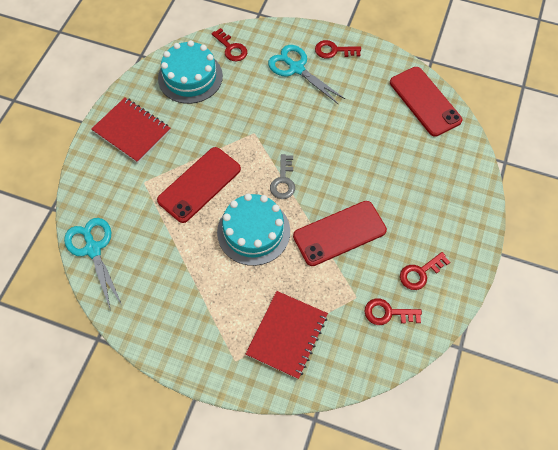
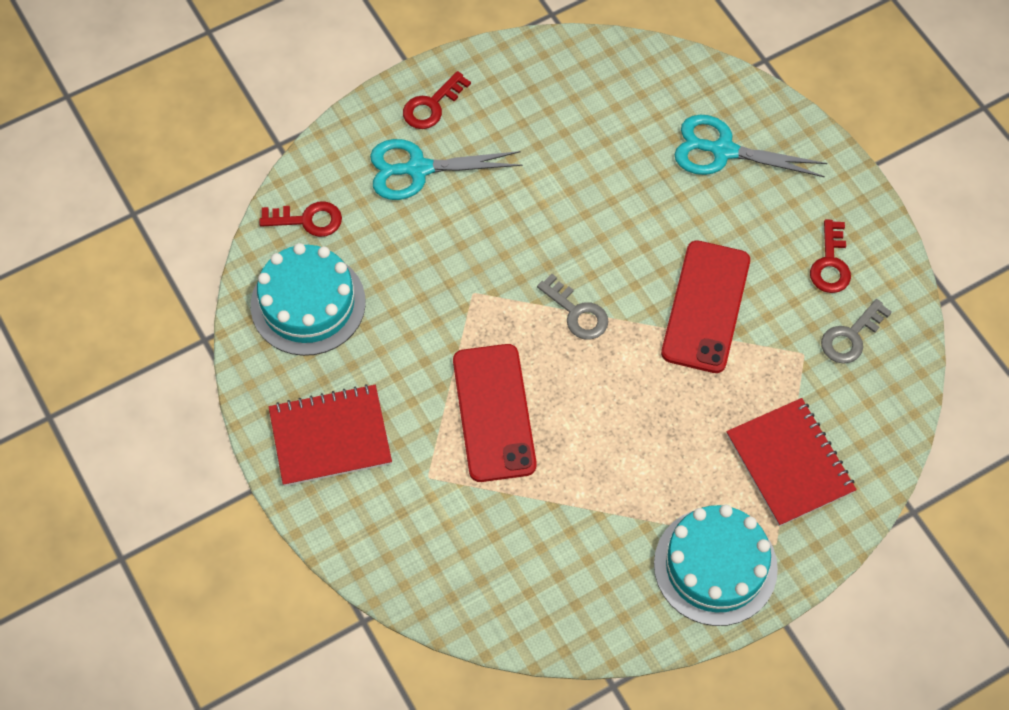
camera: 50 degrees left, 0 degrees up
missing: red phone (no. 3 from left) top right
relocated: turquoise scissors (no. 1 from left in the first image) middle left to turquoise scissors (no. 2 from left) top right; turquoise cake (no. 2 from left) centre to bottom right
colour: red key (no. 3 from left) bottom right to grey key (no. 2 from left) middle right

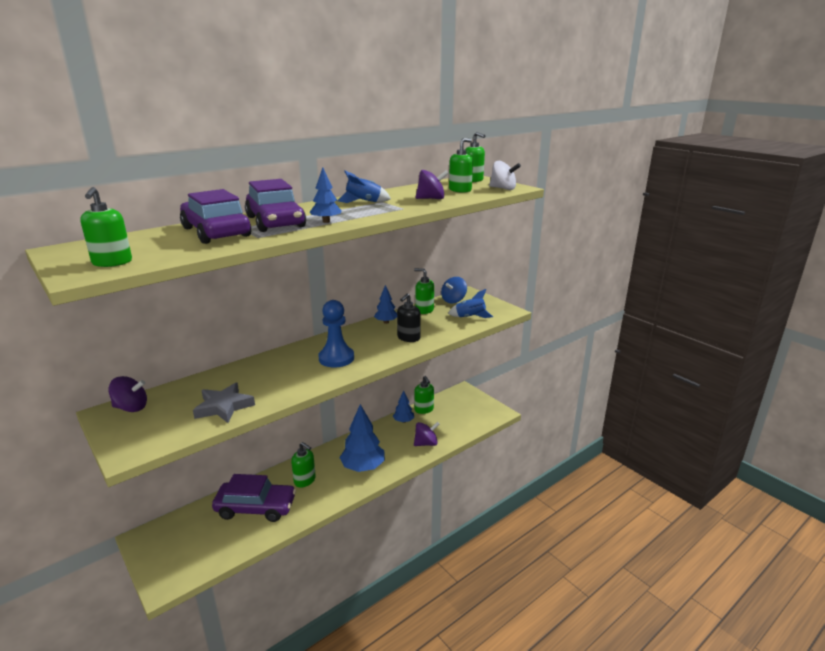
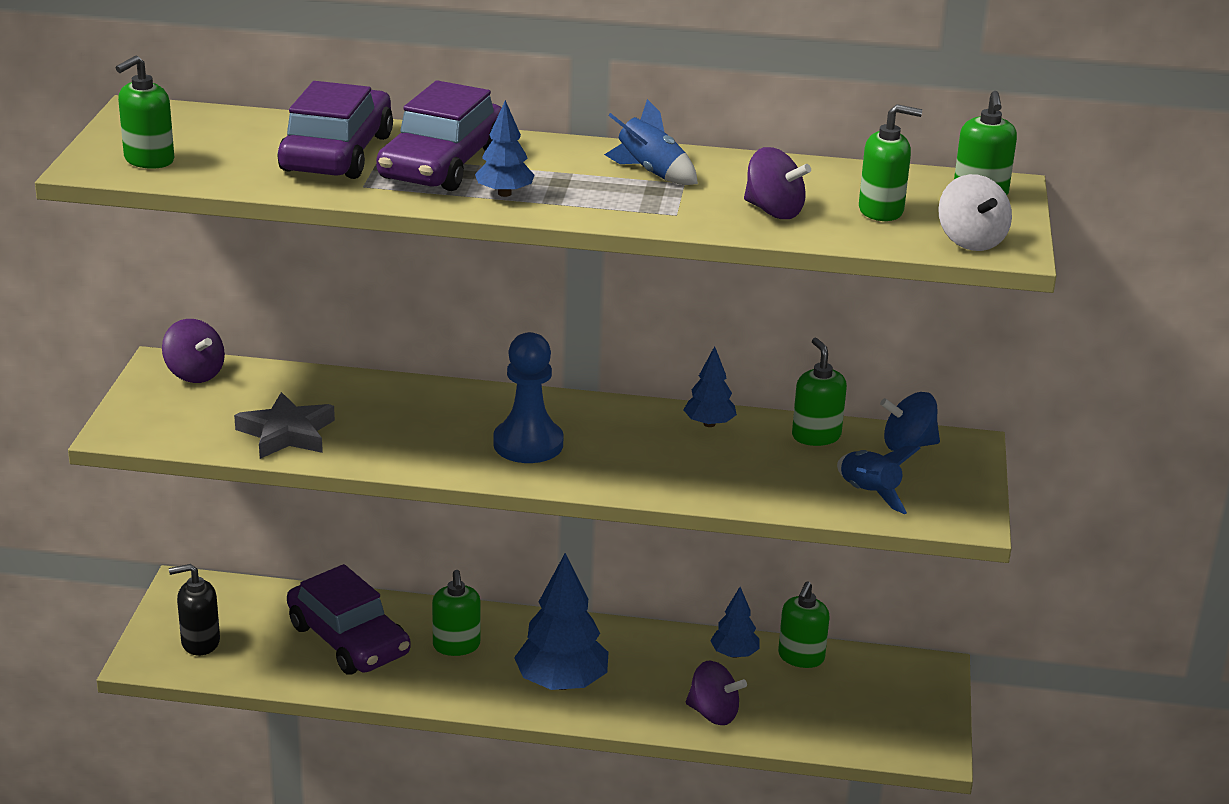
camera: 45 degrees right, 5 degrees up
relocated: black soap dispenser centre to bottom left

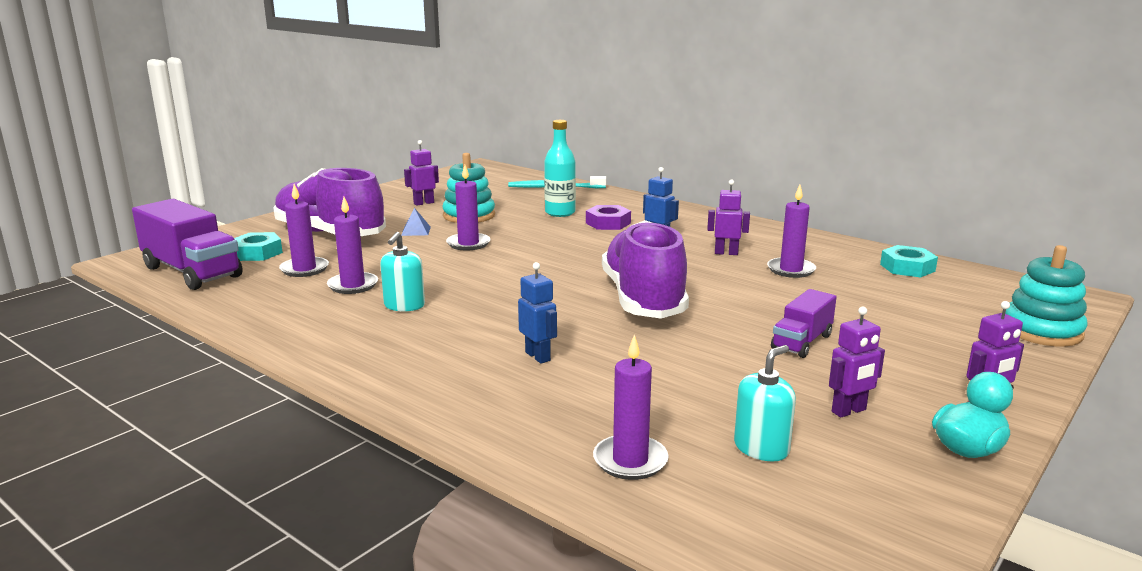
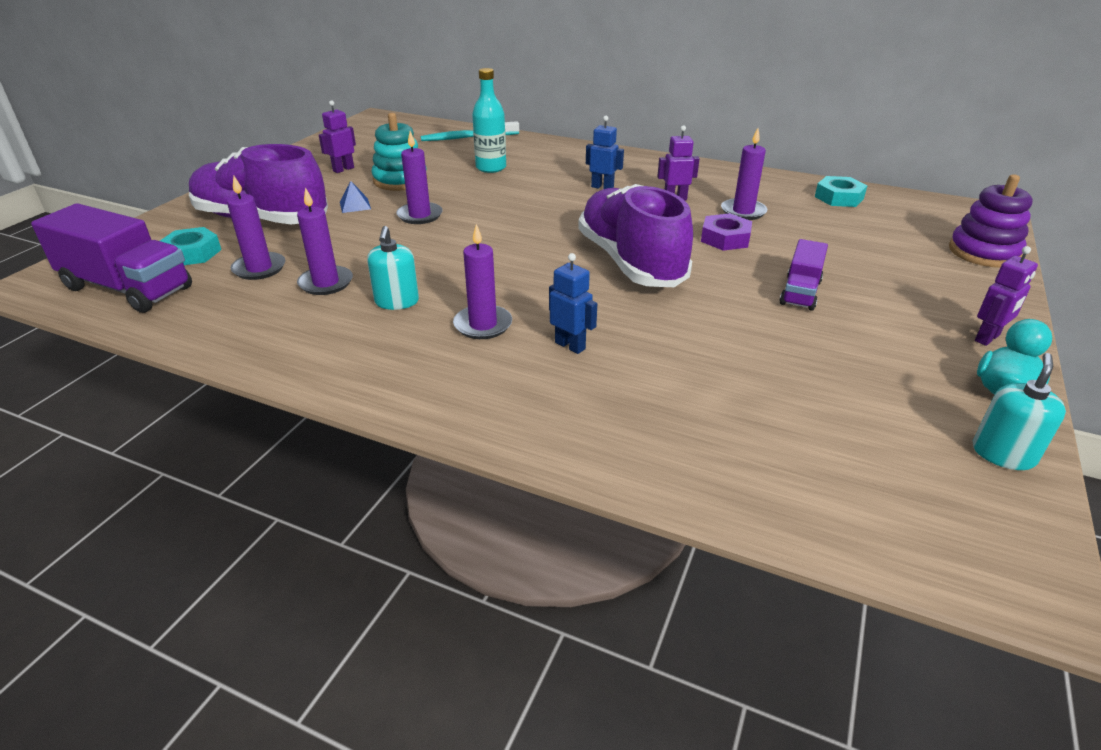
camera: 15 degrees left, 15 degrees up
missing: purple robot (no. 3 from left) middle right
relocated: purple nut centre to top centre; purple candle (no. 4 from left) bottom centre to centre; turquoise soap dispenser (no. 2 from left) bottom right to middle right
colour: turquoise stacking toy (no. 2 from left) middle right to purple stacking toy top right

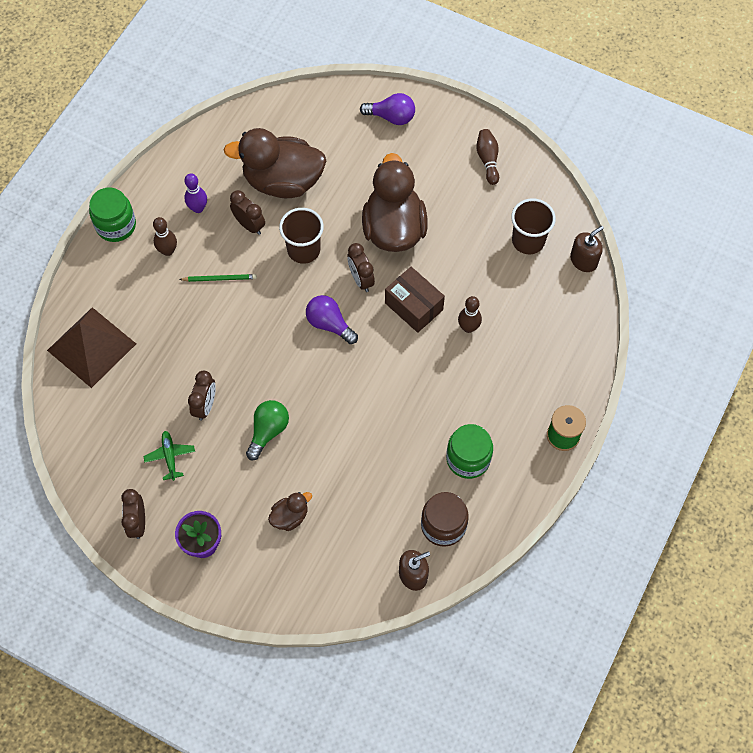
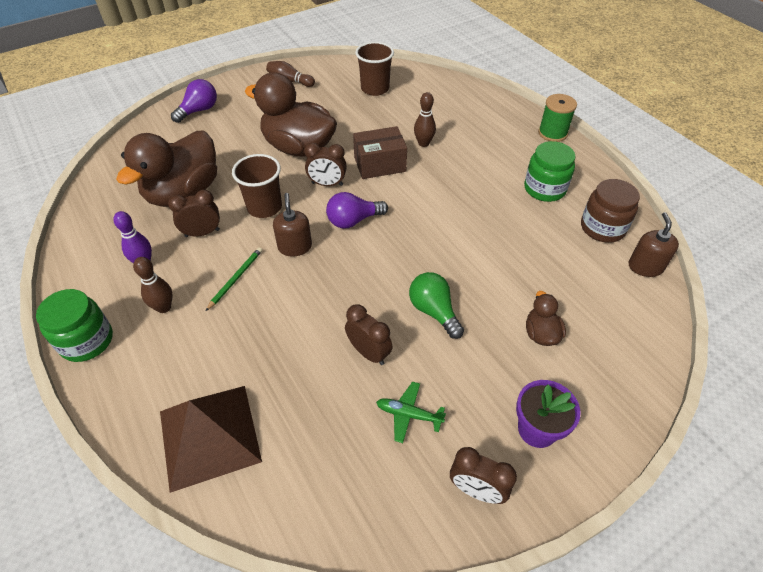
camera: 60 degrees left, 15 degrees down
relocated: brown soap dispenser (no. 2 from left in the first image) top right to brown soap dispenser (no. 1 from left) centre

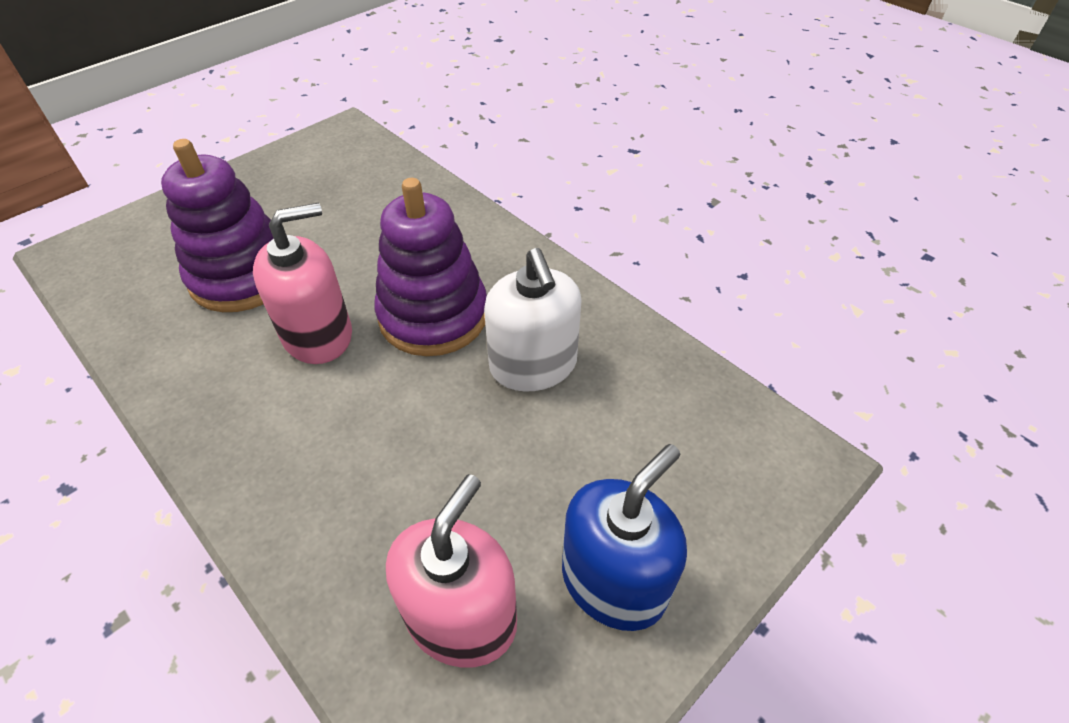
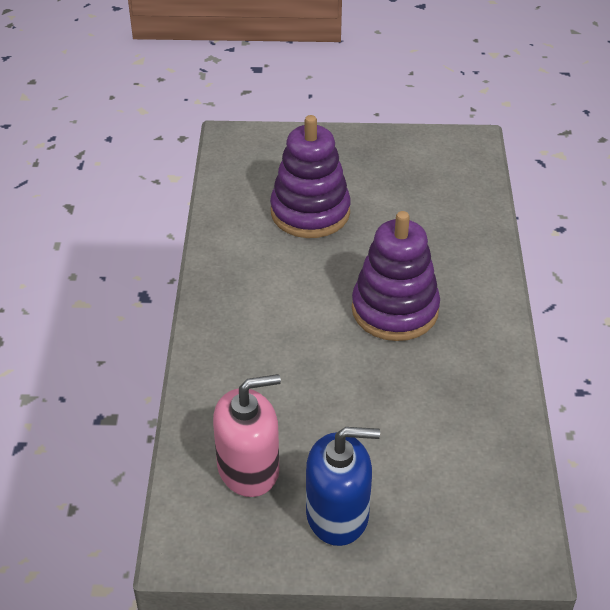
camera: 45 degrees right, 5 degrees down
missing: pink soap dispenser (no. 1 from left) middle left; white soap dispenser centre

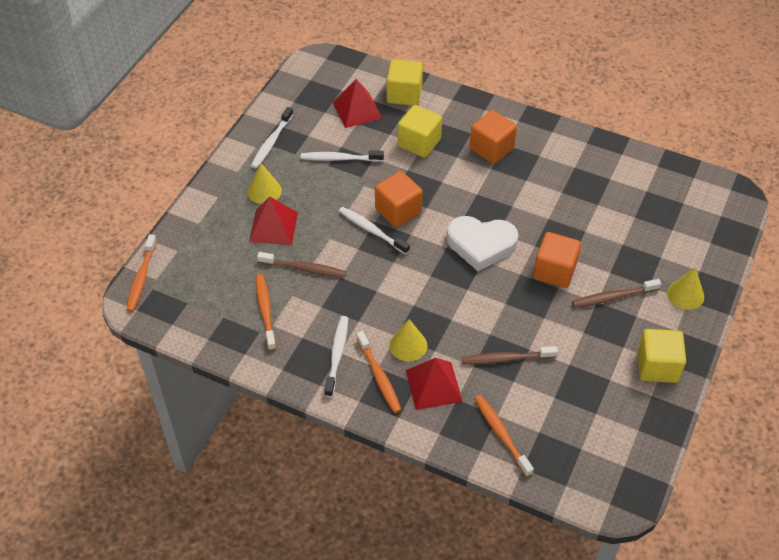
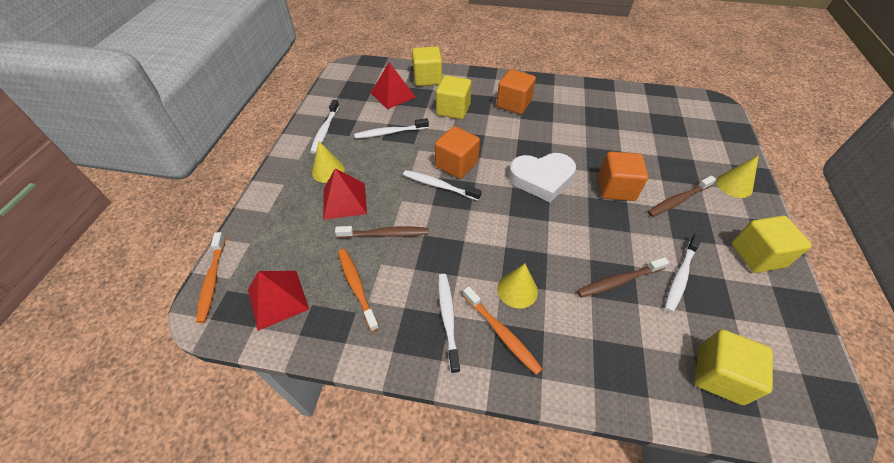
camera: 15 degrees left, 0 degrees up
missing: orange toothbrush (no. 4 from left) bottom centre
appeared: white toothbrush (no. 5 from left) middle right; yellow cube (no. 3 from left) bottom right
relocated: red pyramid (no. 3 from left in the first image) bottom centre to red pyramid (no. 1 from left) middle left

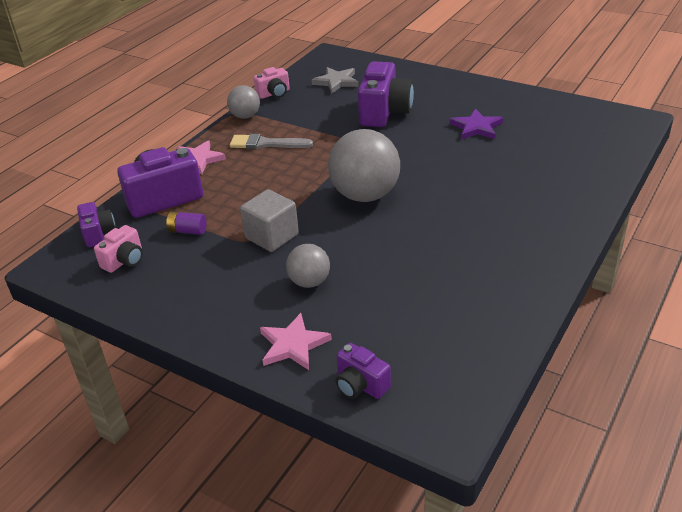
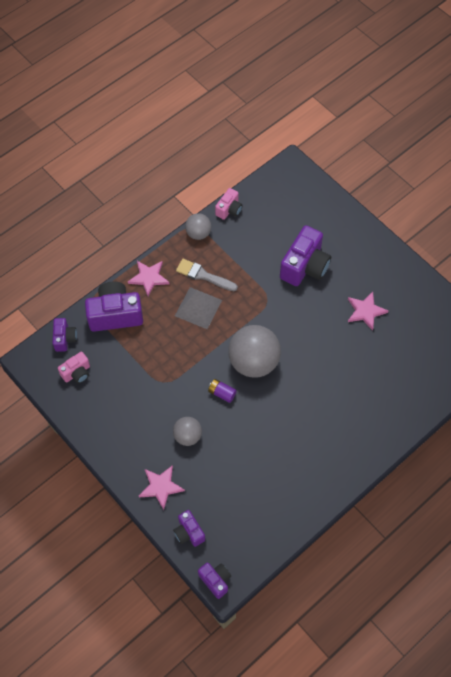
camera: 15 degrees right, 25 degrees up
missing: grey cube centre; grey star top centre
appeared: grey pyramid centre; purple camera (no. 4 from left) bottom centre
relocated: purple battery middle left to centre
colour: purple star top right to pink star (no. 3 from left) middle right
spun: pink camera (no. 2 from left) top centre = top centre 45 degrees counterclockwise

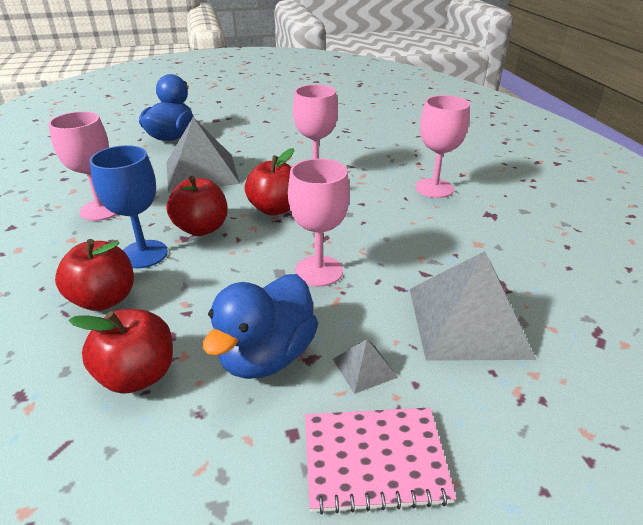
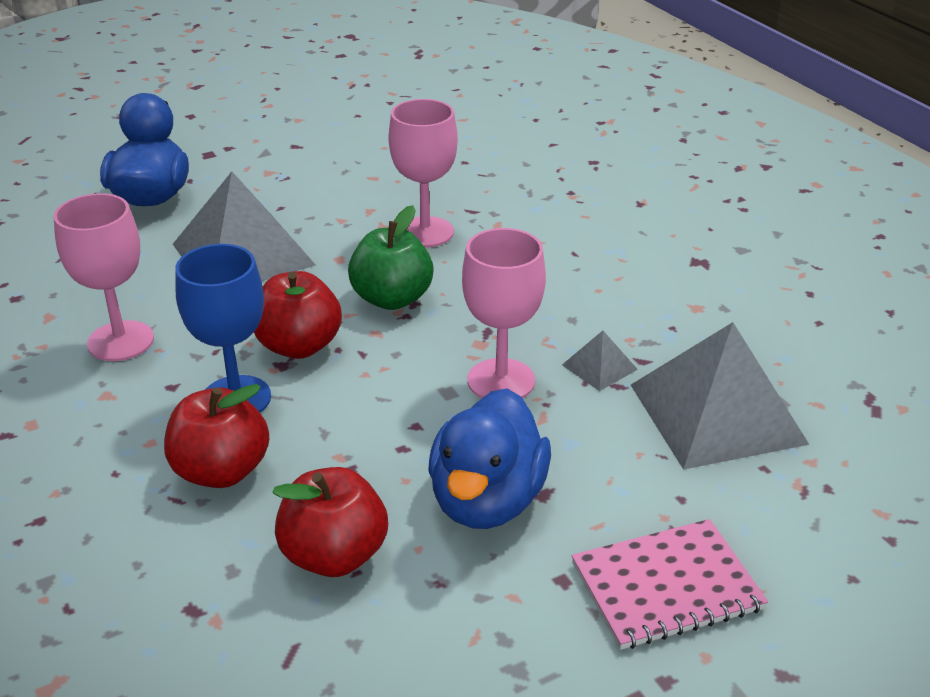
camera: 15 degrees left, 0 degrees up
missing: pink goblet (no. 4 from left) top right
relocated: grey pyramid (no. 2 from left) bottom centre to centre
colour: red apple (no. 4 from left) centre to green apple centre

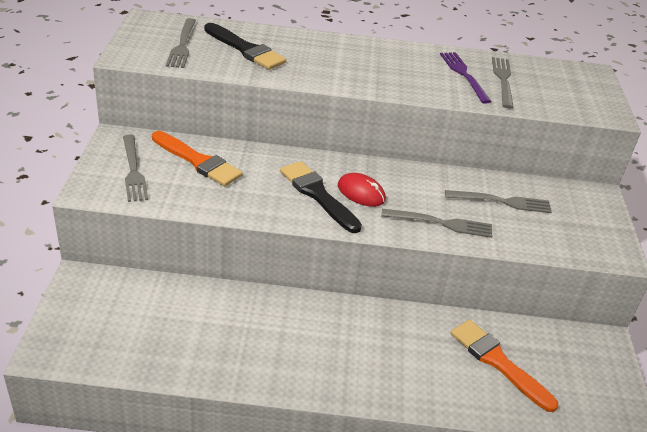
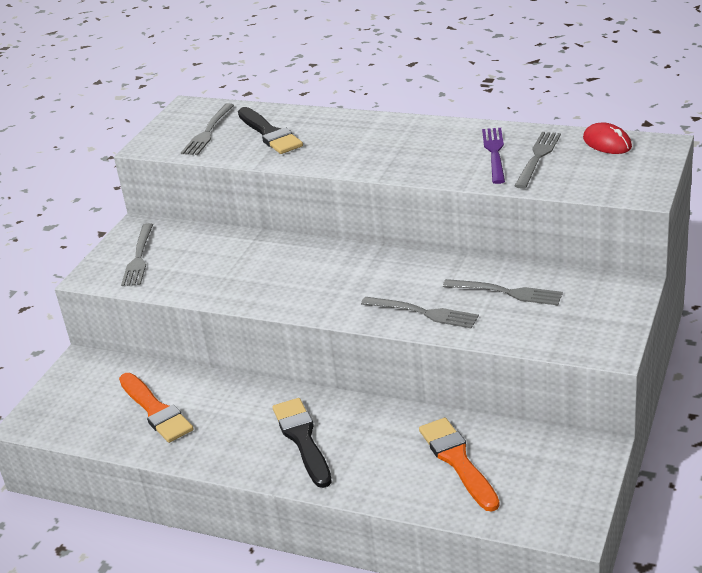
camera: 25 degrees right, 5 degrees down
relocated: orange brush (no. 1 from left) middle left to bottom left; black brush (no. 2 from left) centre to bottom centre; red mouse centre to top right

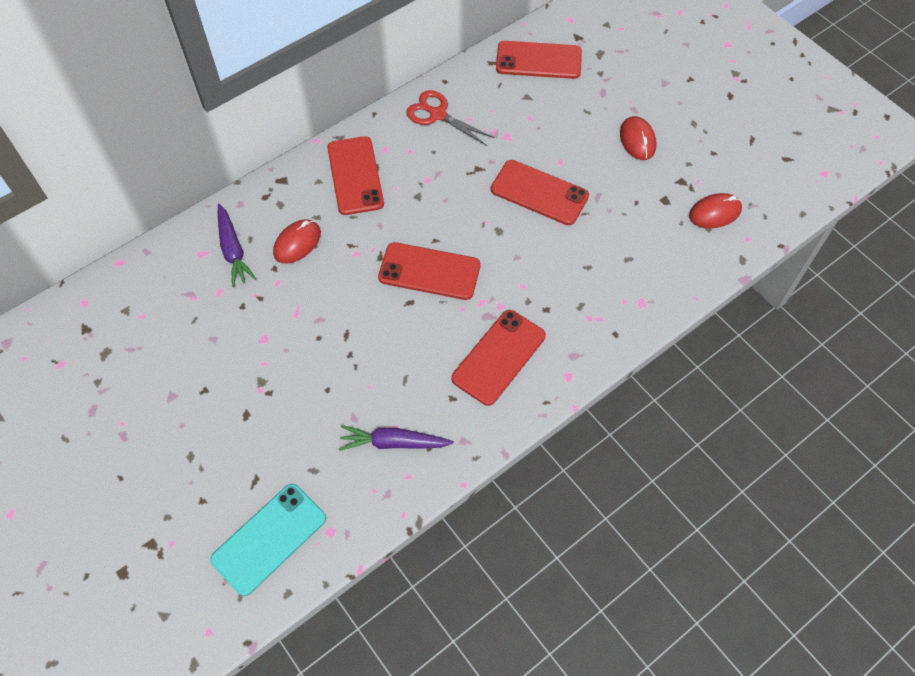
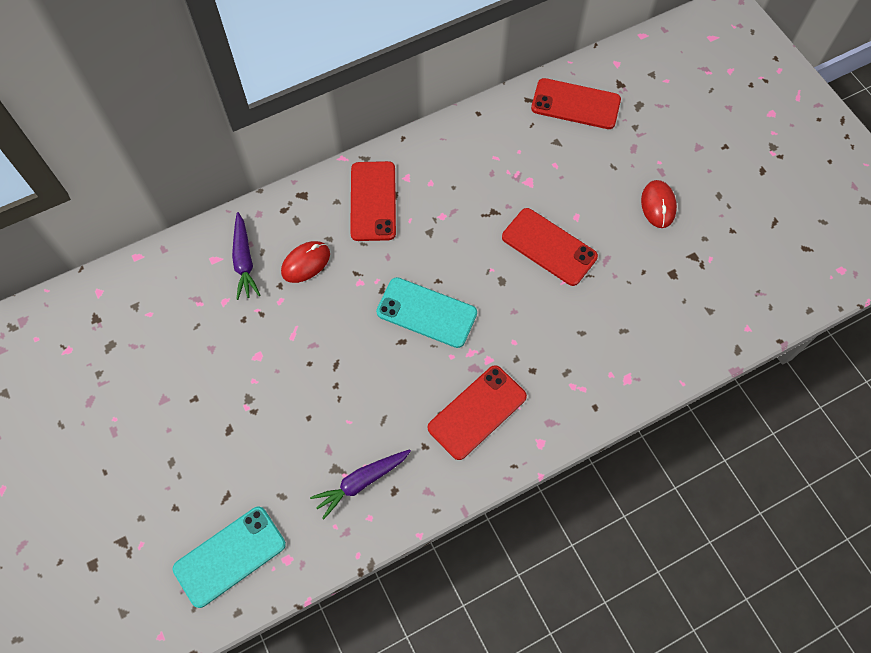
camera: 10 degrees right, 5 degrees up
missing: red scissors top centre; red mouse (no. 3 from left) top right
colour: red phone (no. 2 from left) centre to turquoise phone (no. 2 from left) centre
spun: purple carrot (no. 2 from left) centre = bottom centre 45 degrees counterclockwise

